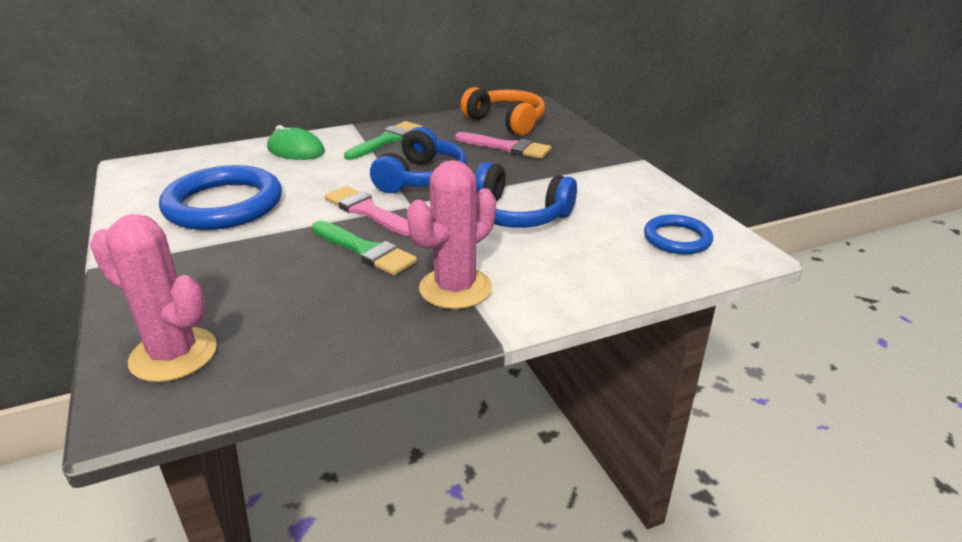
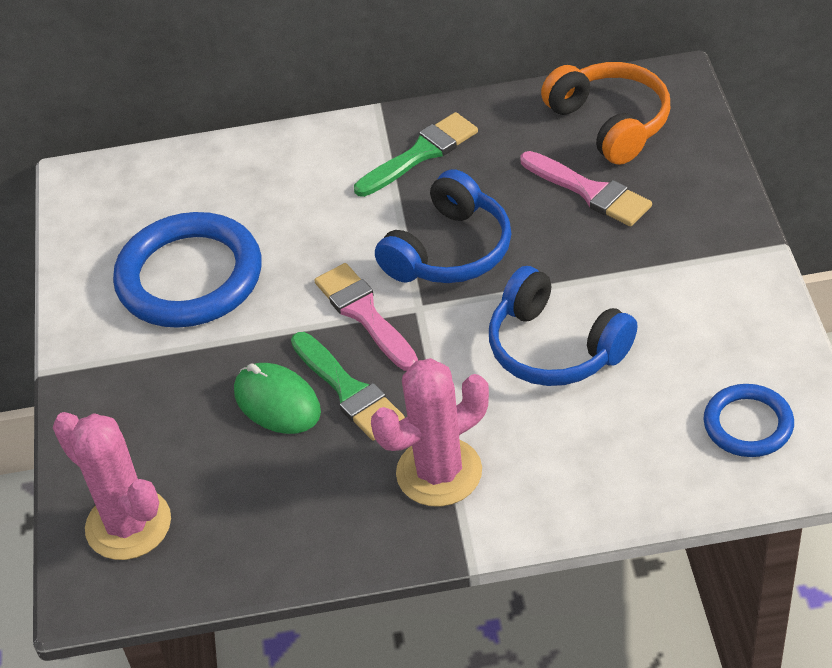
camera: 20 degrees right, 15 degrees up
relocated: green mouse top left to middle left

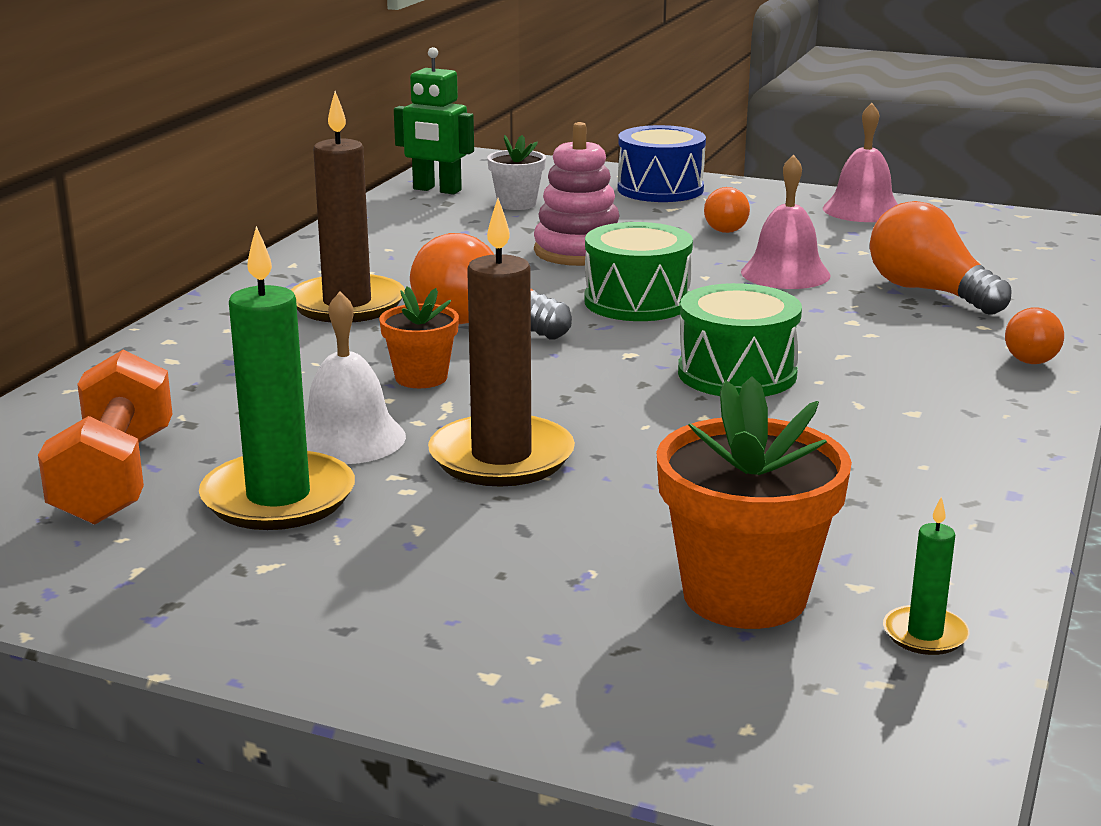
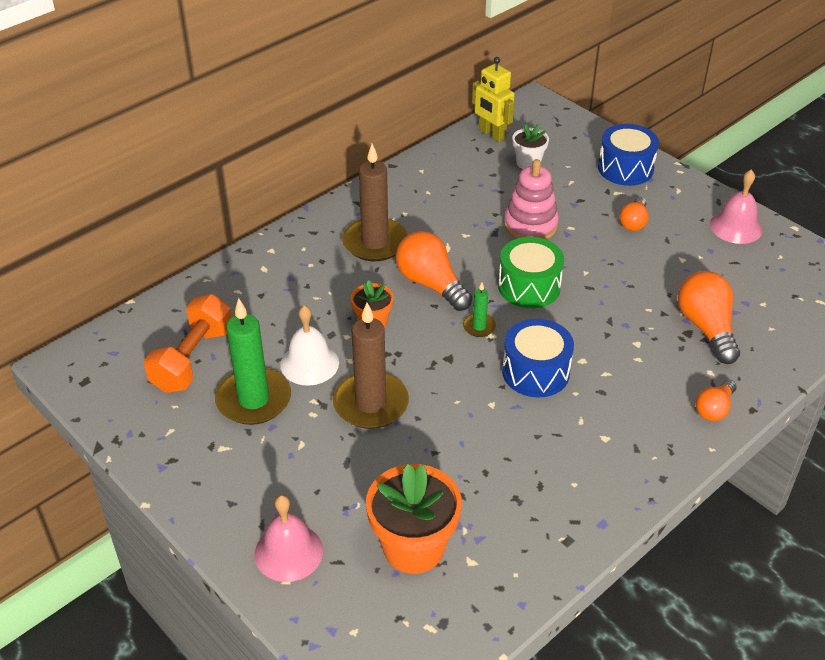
camera: 25 degrees right, 20 degrees up
relocated: pink bell (no. 1 from left) top right to bottom centre; green candle (no. 2 from left) bottom right to centre
colour: green robot top centre to yellow robot top centre; green drum (no. 2 from left) middle right to blue drum (no. 1 from left) centre

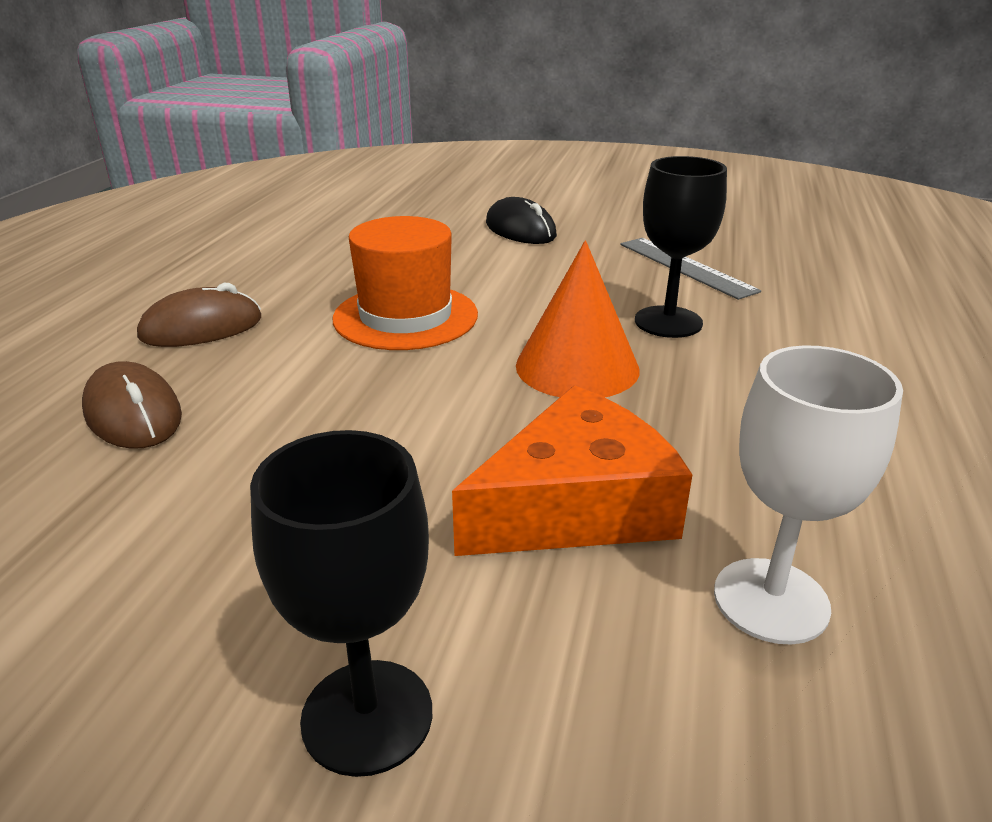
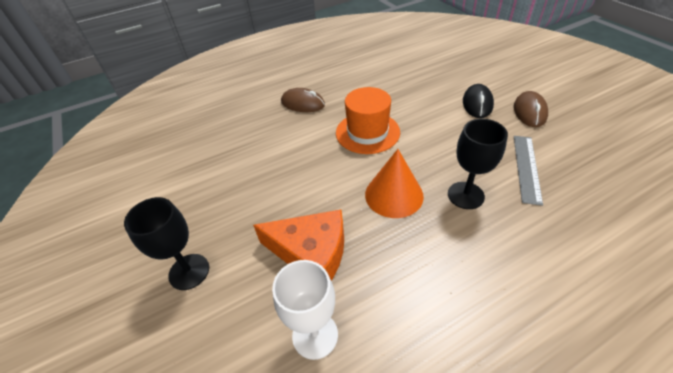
camera: 50 degrees right, 15 degrees up
relocated: brown mouse (no. 1 from left in the first image) middle left to brown mouse (no. 2 from left) top right

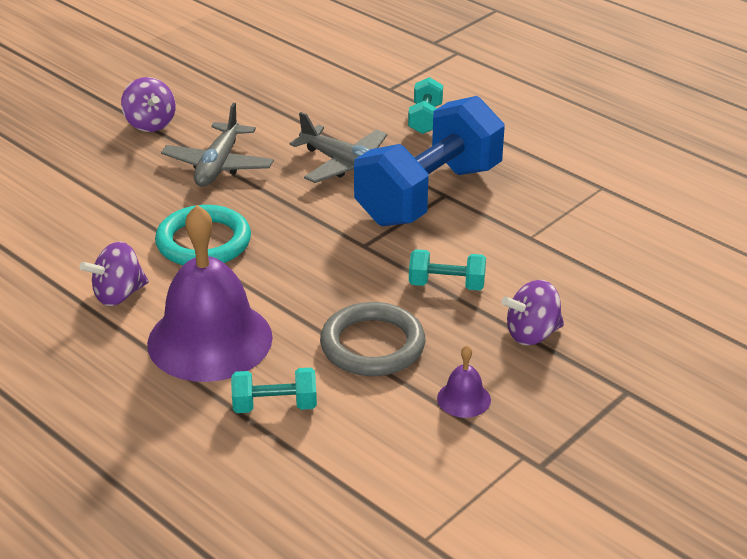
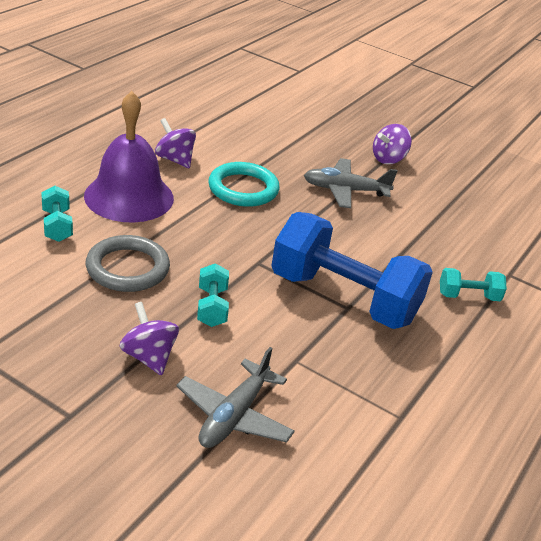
camera: 75 degrees right, 0 degrees up
missing: purple bell (no. 2 from left) bottom centre
relocated: grey plane (no. 2 from left in the first image) top centre to grey plane (no. 1 from left) bottom centre

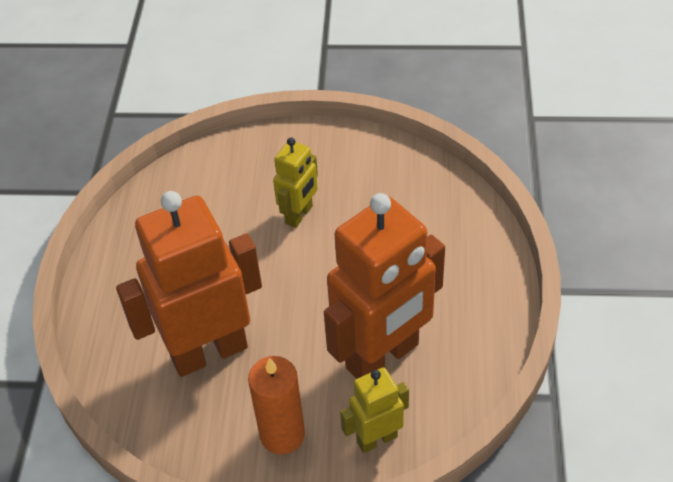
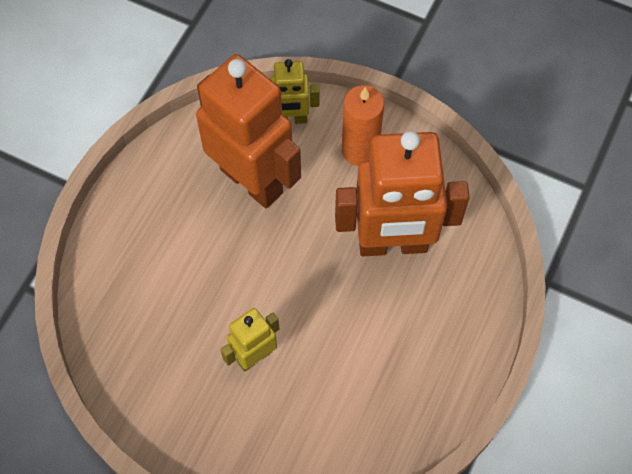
camera: 160 degrees left, 15 degrees up
spun: orange robot (no. 2 from left in the first image) centre = top centre 60 degrees clockwise

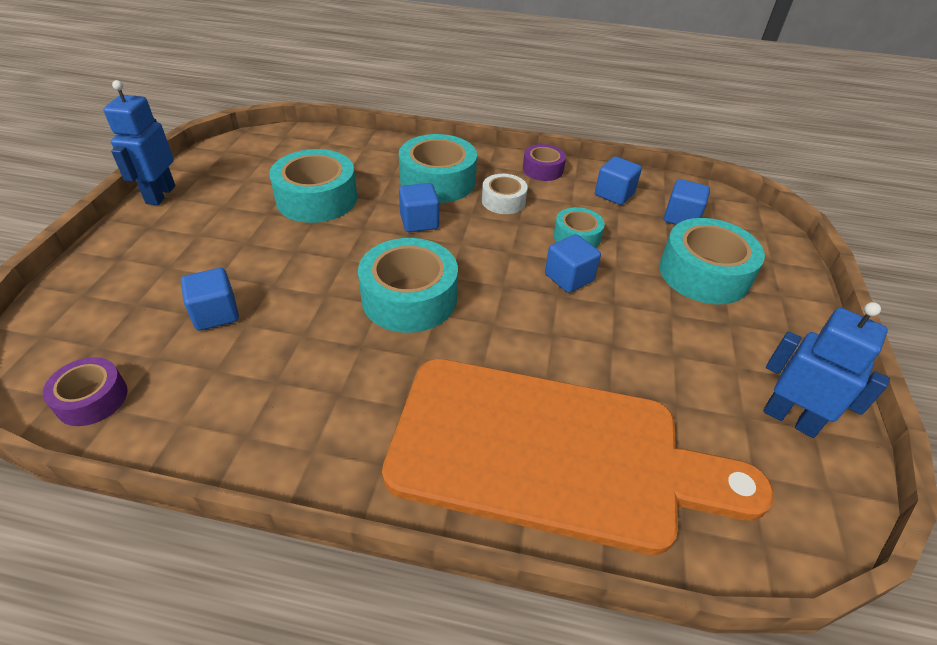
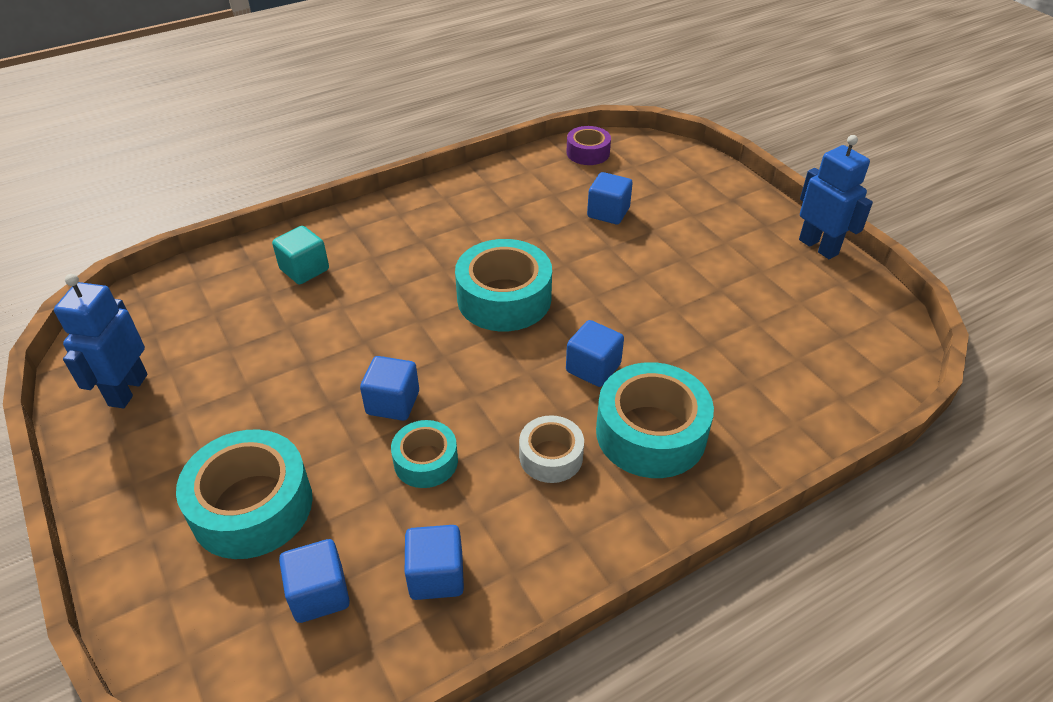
camera: 140 degrees right, 0 degrees up
missing: turquoise tape (no. 1 from left) top centre; purple tape (no. 2 from left) top centre
exchanged: orange cutting board bottom centre to turquoise cube middle left
spun: blue robot (no. 2 from left in the first image) middle right = middle left 105 degrees clockwise

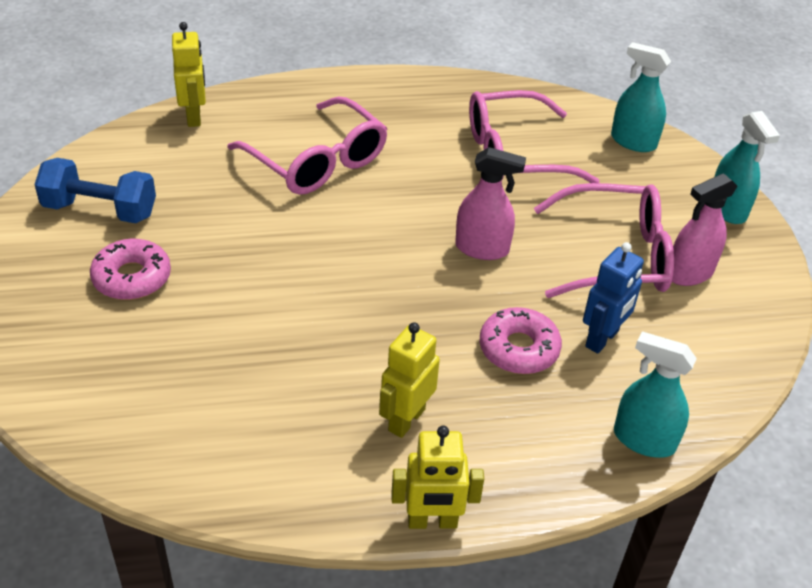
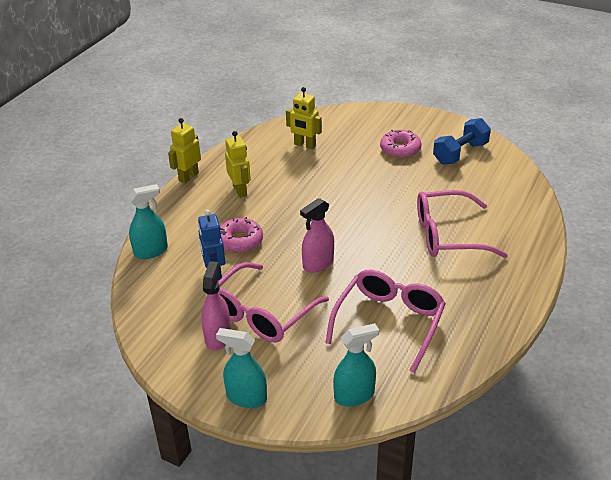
camera: 130 degrees right, 5 degrees down
relocated: yellow robot (no. 1 from left in the first image) top left to yellow robot (no. 3 from left) top centre

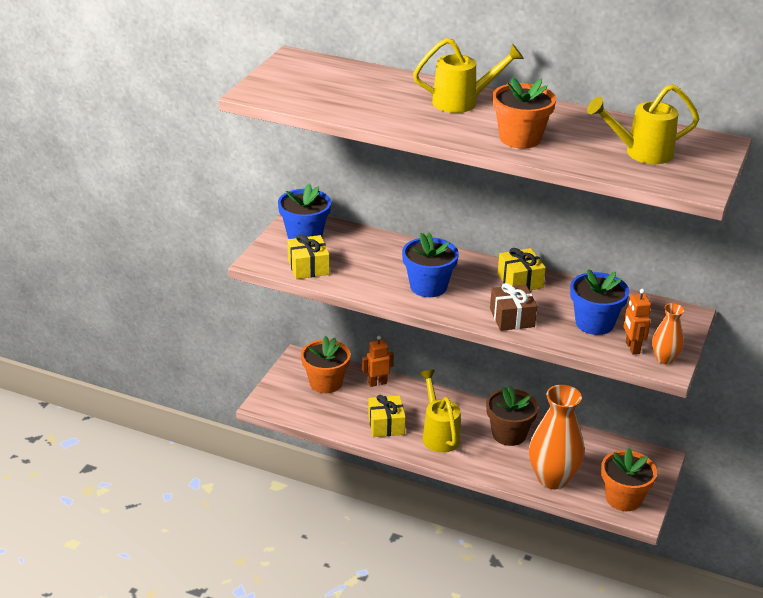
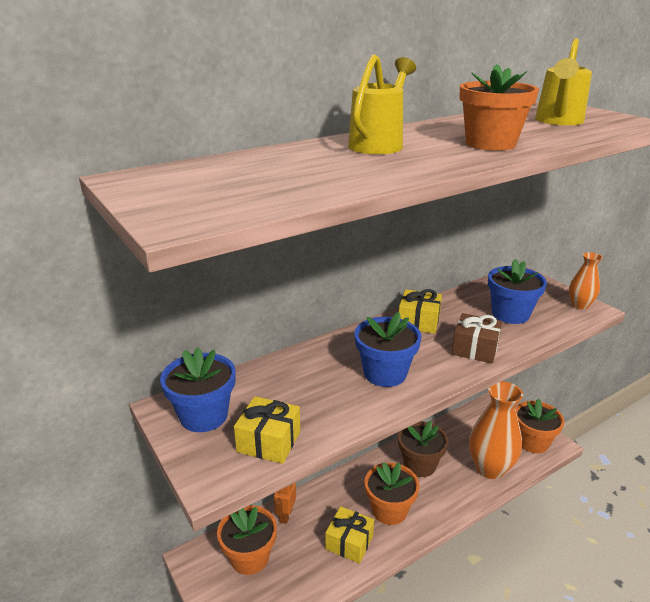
camera: 55 degrees left, 5 degrees down
missing: orange robot (no. 2 from left) middle right
exchanged: yellow watering can (no. 1 from left) bottom centre to orange flower pot (no. 2 from left) bottom centre

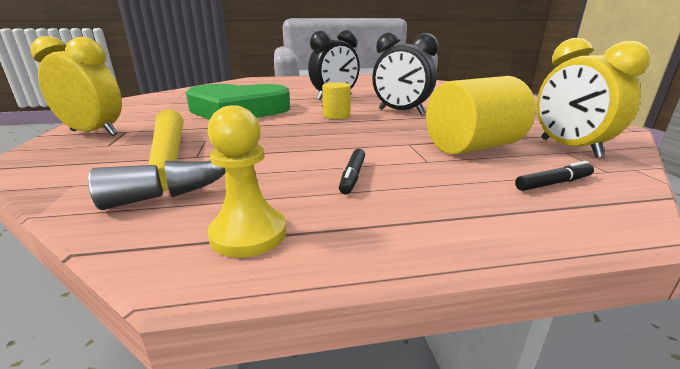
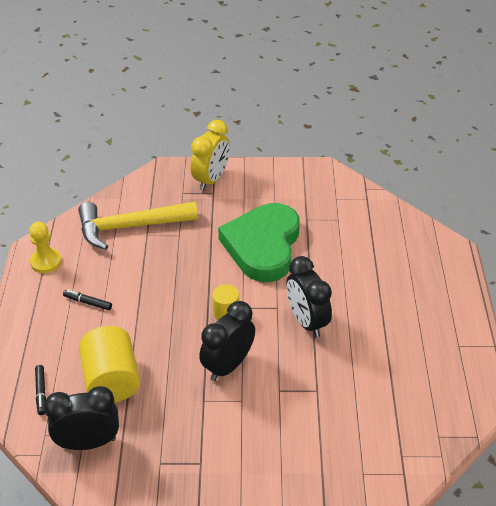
camera: 100 degrees right, 20 degrees up
colour: yellow clock (no. 2 from left) top right to black clock (no. 1 from left) bottom left

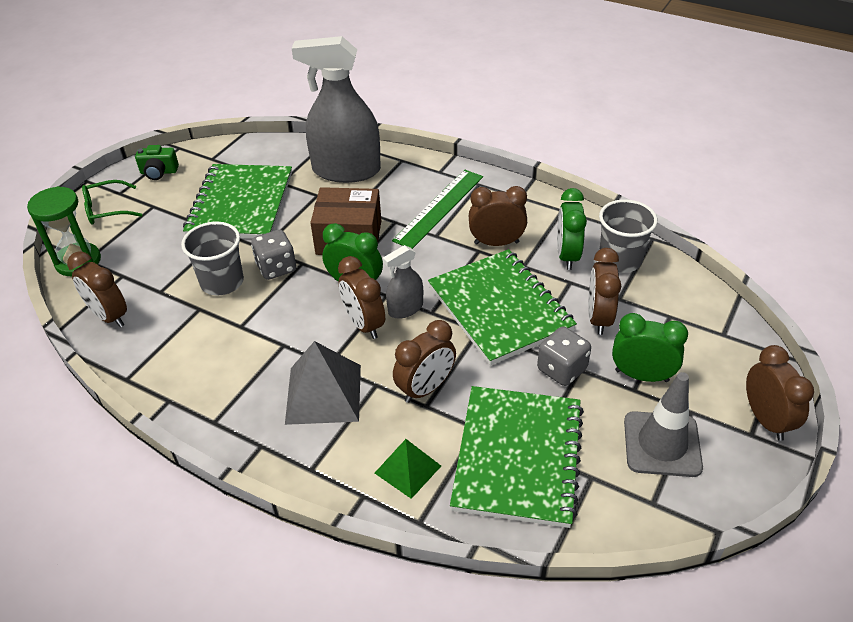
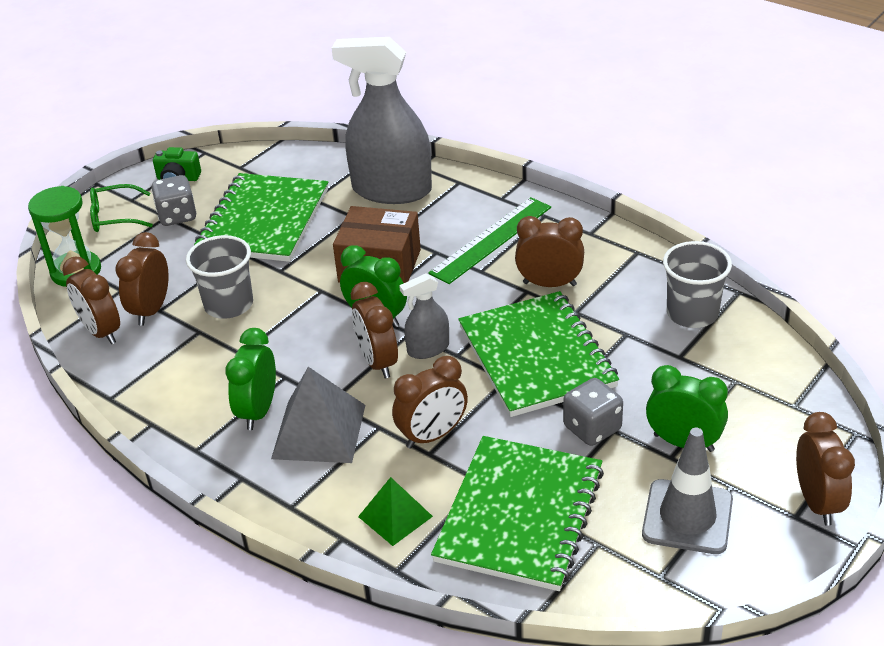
camera: 10 degrees right, 5 degrees down
relocated: grey dice (no. 1 from left) middle left to top left; green clock (no. 2 from left in the first image) middle right to green clock (no. 1 from left) middle left; brown clock (no. 5 from left in the first image) middle right to brown clock (no. 2 from left) middle left

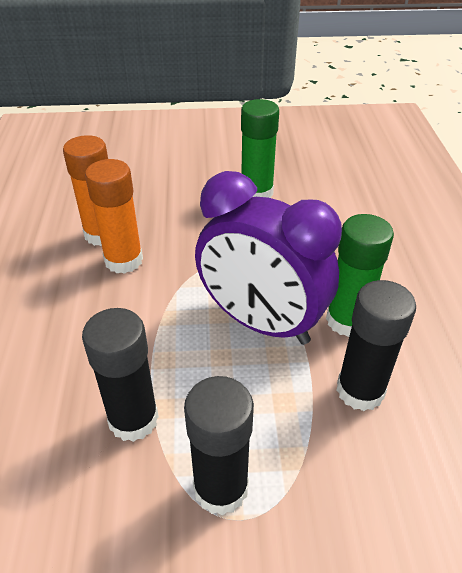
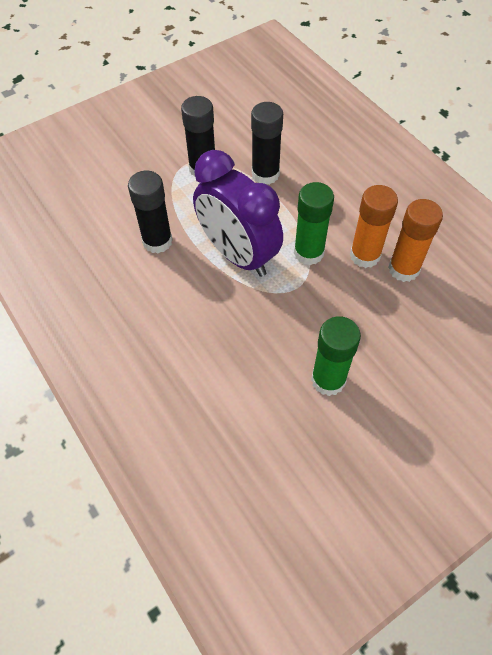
camera: 150 degrees right, 15 degrees up
relocated: green glue stick (no. 2 from left in the first image) middle right to green glue stick (no. 1 from left) centre
spun: purple clock centre = top centre 135 degrees counterclockwise

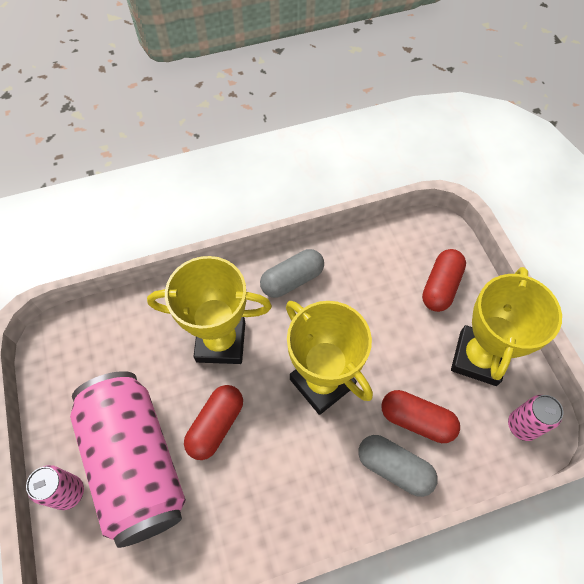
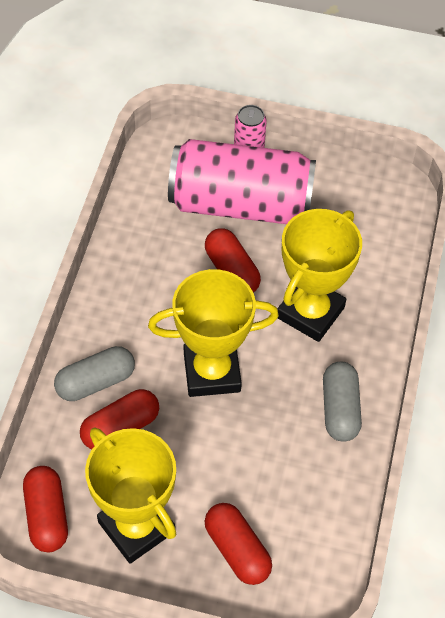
camera: 120 degrees right, 5 degrees down
exchanged: pink can (no. 3 from left) bottom right to red capsule (no. 1 from left) bottom left

